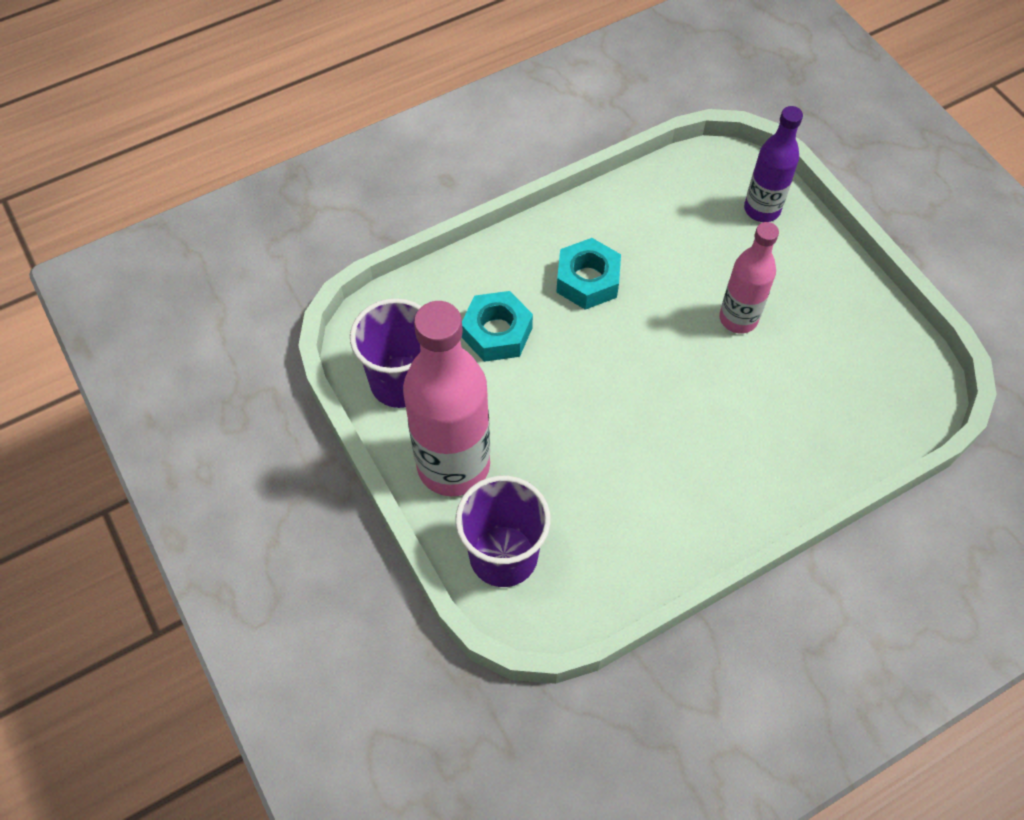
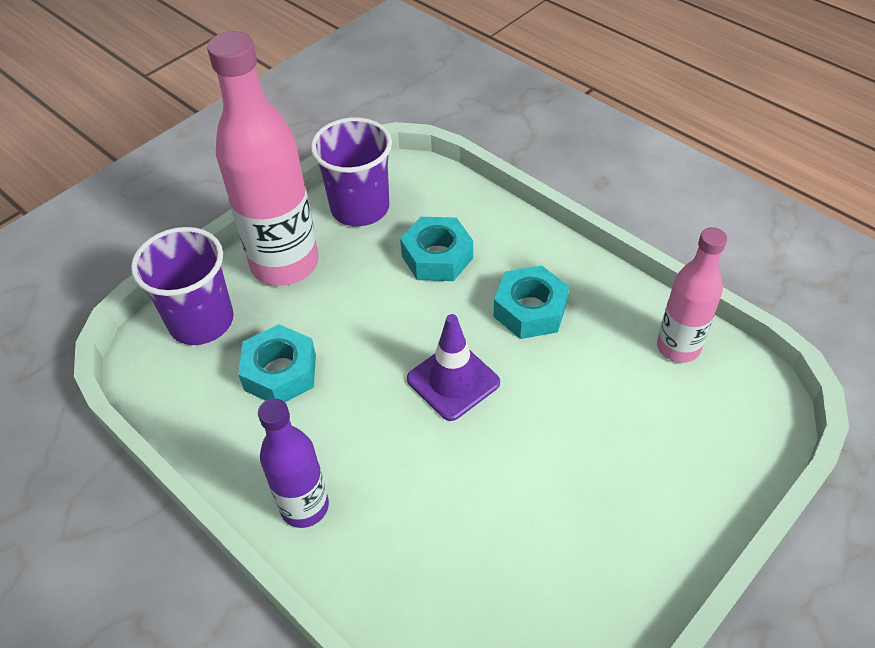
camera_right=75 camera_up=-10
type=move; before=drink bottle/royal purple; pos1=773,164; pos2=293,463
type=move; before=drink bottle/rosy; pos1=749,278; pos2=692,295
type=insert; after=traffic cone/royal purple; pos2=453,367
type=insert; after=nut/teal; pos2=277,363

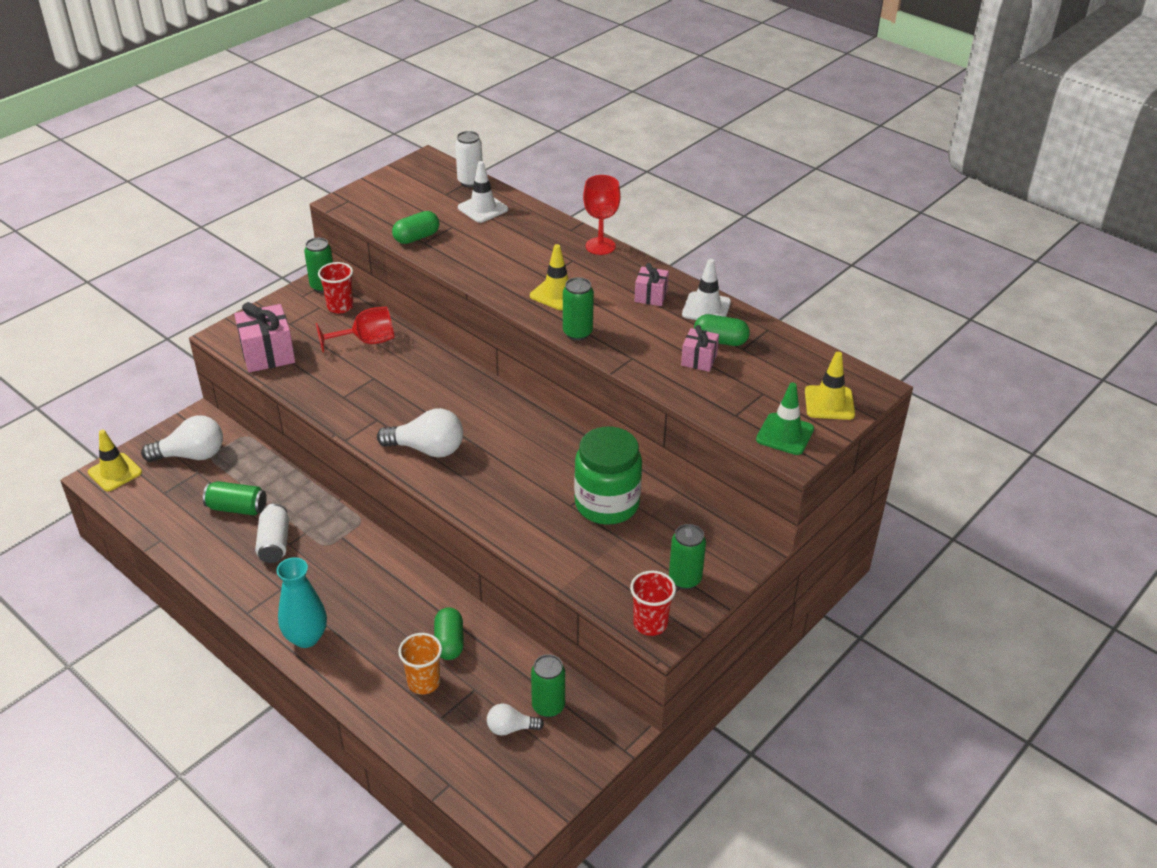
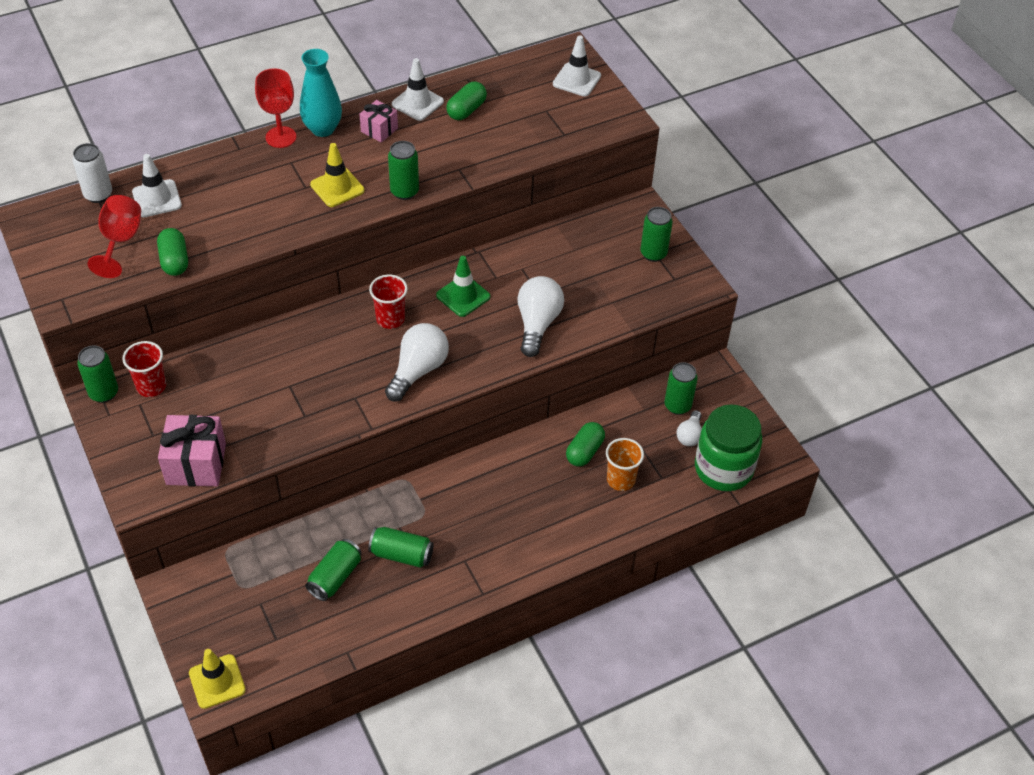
camera_right=-70 camera_up=10
type=move; before=chalice/red; pos1=355,330; pos2=114,236
type=delete; before=gift/rosy; pos1=700,348
type=recolor; before=traffic cone/golden; after=traffic cone/snow-white; pos1=830,386; pos2=577,66
type=move; before=traffic cone/emerald; pos1=785,418; pos2=463,286
type=move; before=bulb/snow-white; pos1=182,438; pos2=541,316
type=move; before=jam jar/emerald; pos1=608,476; pos2=728,447
type=recolor; before=soda can/snow-white; after=soda can/emerald; pos1=272,533; pos2=401,547
type=move; before=vase/teal; pos1=302,602; pos2=321,93
type=move; before=tumbler/red; pos1=653,603; pos2=388,301
type=rotate; before=pill shape/emerald; pos1=449,633; pos2=585,444; turn=-75

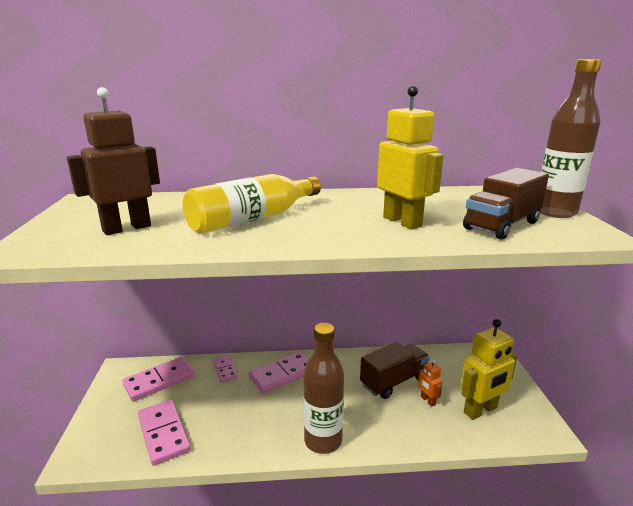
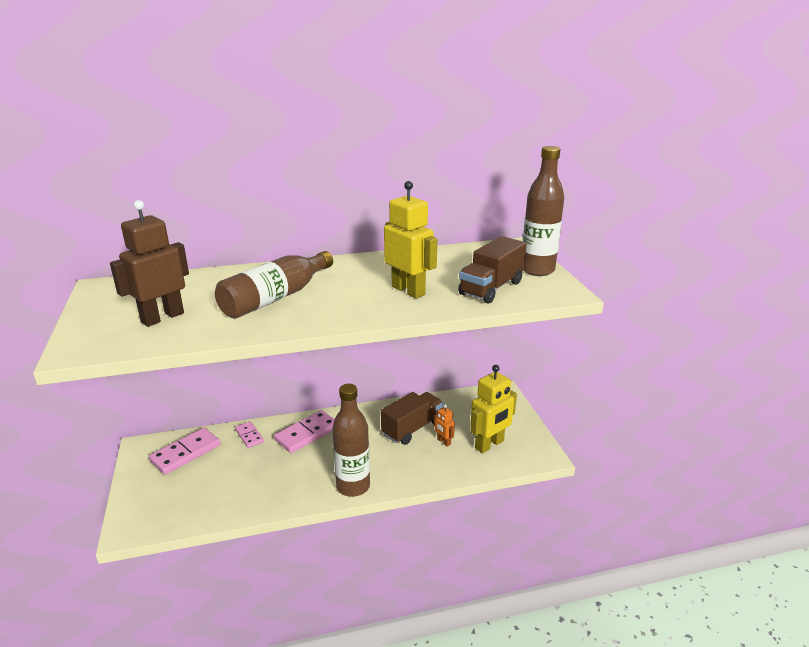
camera_right=-10 camera_up=5
type=recolor; before=drink bottle/golden; after=drink bottle/russet; pos1=252,204; pos2=274,285
type=delete; before=domino/rosy; pos1=164,433

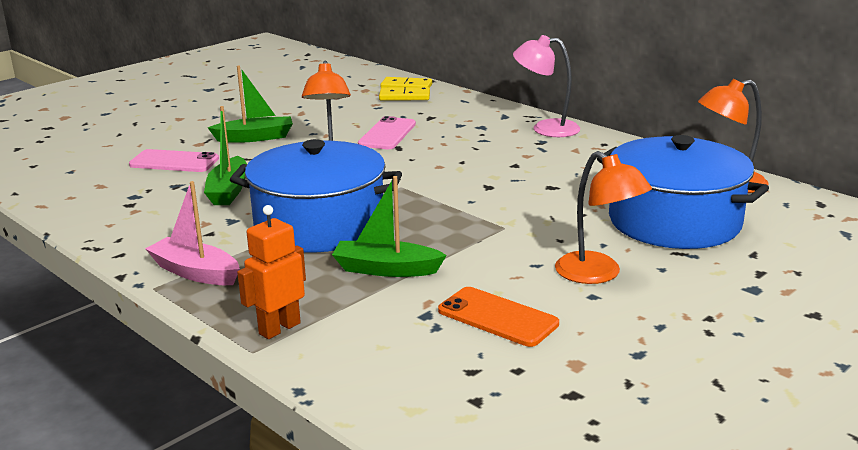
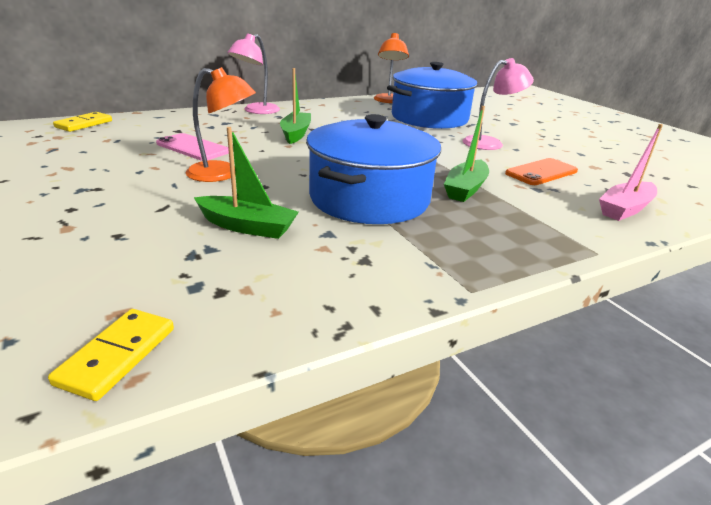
camera_right=-75 camera_up=5
type=move; before=sailboat/emerald; pos1=250,104; pos2=295,106
type=move; before=domino/golden; pos1=404,94; pos2=111,355
type=delete; before=mobile phone/rosy; pos1=174,160
type=recolor; before=reading lamp/bright orange; after=reading lamp/rosy; pos1=603,217; pos2=498,104
type=move; before=sailboat/rosy; pos1=192,233; pos2=631,172
type=delete; before=robot/bright orange; pos1=271,272

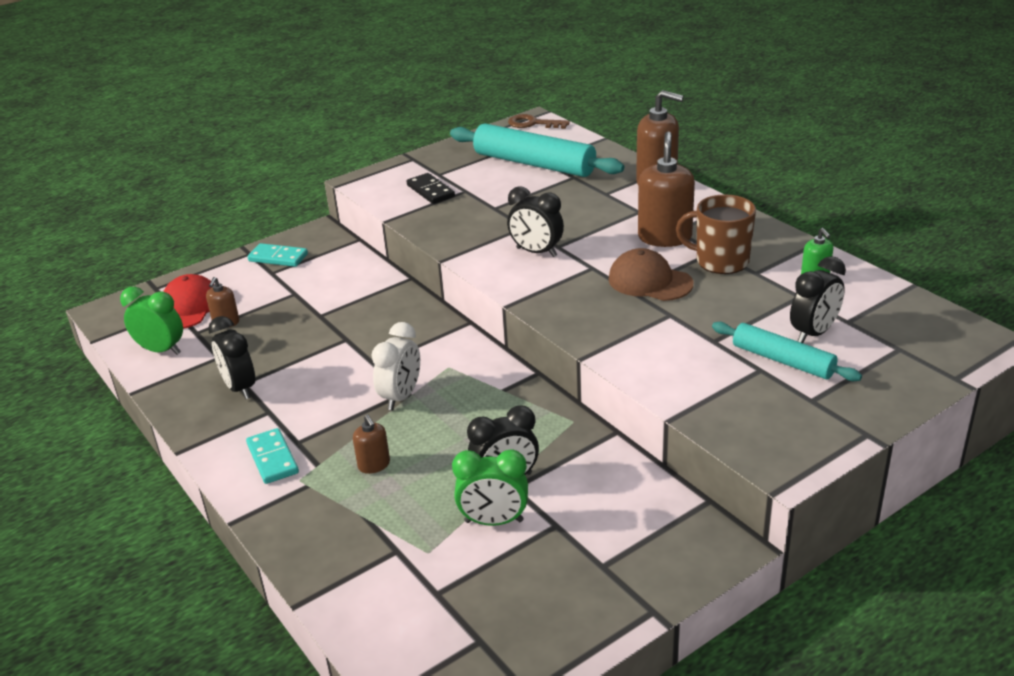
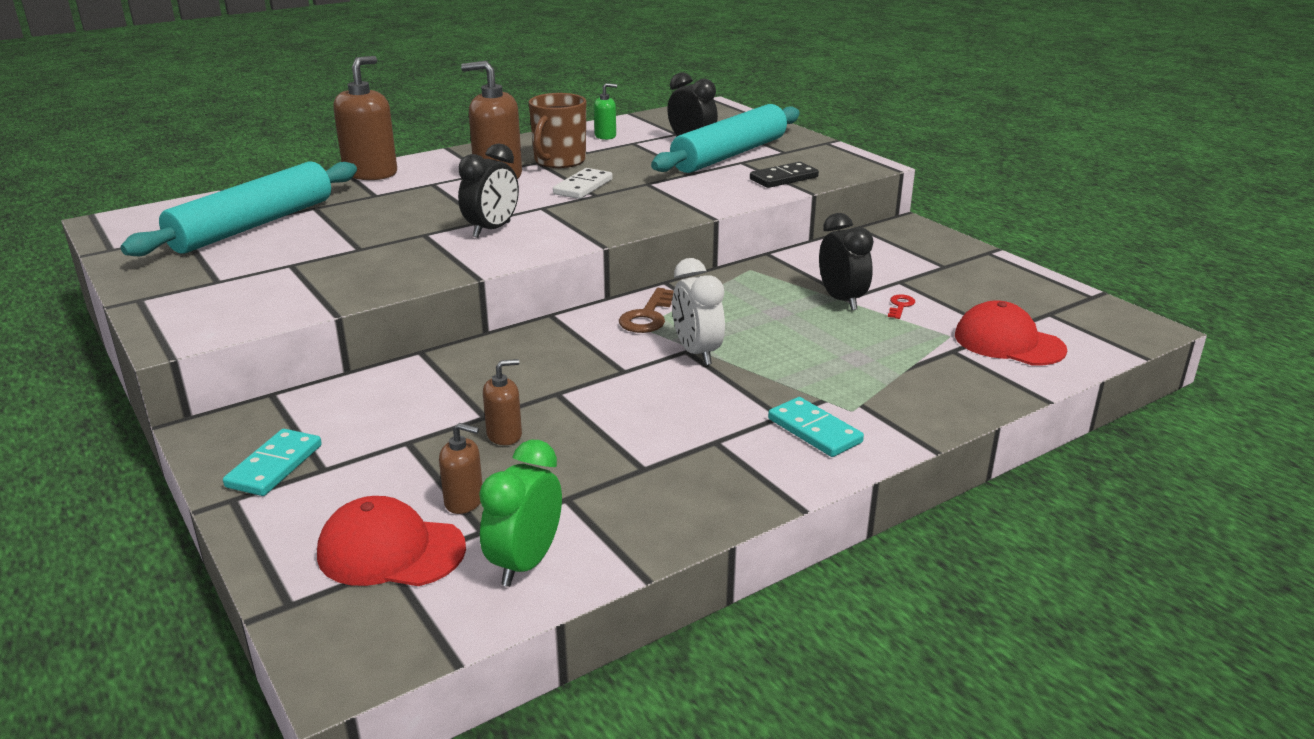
camera_right=-90 camera_up=-5
type=move; before=door key/russet; pos1=539,121; pos2=646,310
type=move; before=domino/ebony; pos1=431,188; pos2=784,175
type=replace; before=baseball cap/russet; after=domino/snow-white; pos1=650,274; pos2=583,183
type=delete; before=alarm clock/ebony; pos1=231,357
type=rotate; before=alarm clock/snow-white; pos1=396,366; pos2=698,311; turn=-135
type=resize; before=dough roller/teal; pos1=787,351; pos2=725,138; scale=1.67
type=move; before=soap pump/russet; pos1=371,444; pos2=502,402
type=rotate; before=domino/teal; pos1=272,456; pos2=816,427; turn=75
type=replace; before=alarm clock/emerald; after=door key/red; pos1=490,487; pos2=901,306
type=insert; after=baseball cap/red; pos2=1011,333

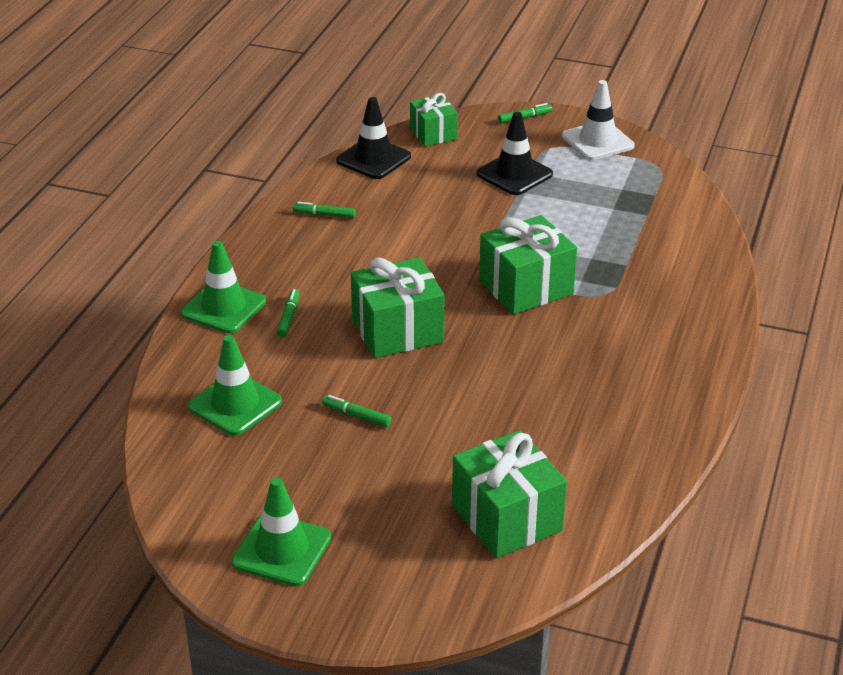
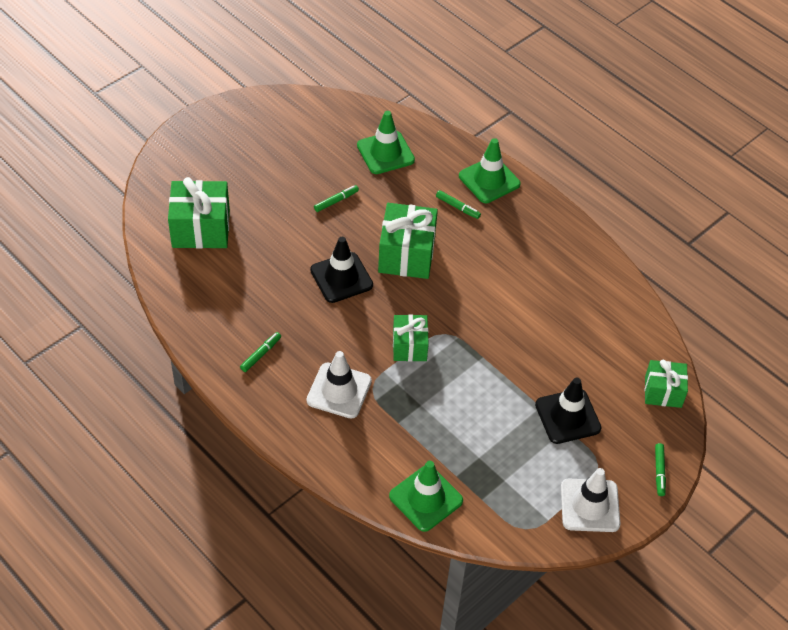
camera_right=115 camera_up=15
type=move; before=traffic cone/ebony; pos1=373,138; pos2=341,270
type=move; before=felt pen/emerald; pos1=324,210; pos2=260,352
type=resize; before=gift/emerald; pos1=528,265; pos2=411,337; scale=0.62
type=move; before=traffic cone/emerald; pos1=281,532; pos2=426,496
type=insert; after=traffic cone/snow-white; pos2=339,385

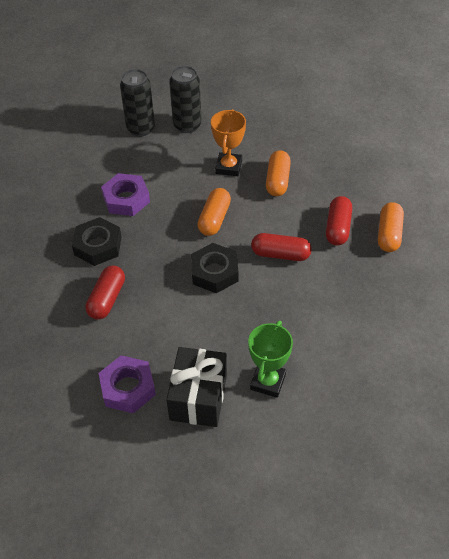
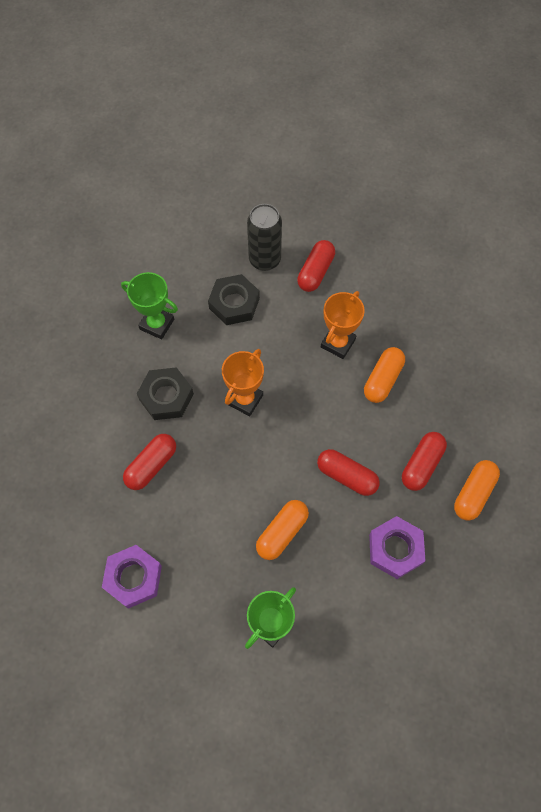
camera_right=20 camera_up=15
type=replace; before=soda can/ebony; after=pill shape/red; pos1=185,99; pos2=316,266
type=move; before=nut/royal purple; pos1=125,194; pos2=397,547
type=move; before=pill shape/bright orange; pos1=214,212; pos2=282,530
type=move; before=nut/ebony; pos1=214,268; pos2=234,299
type=delete; before=gift/ebony; pos1=196,387
type=insert; after=trophy/emerald; pos2=149,305
type=insert; after=trophy/bright orange; pos2=243,382

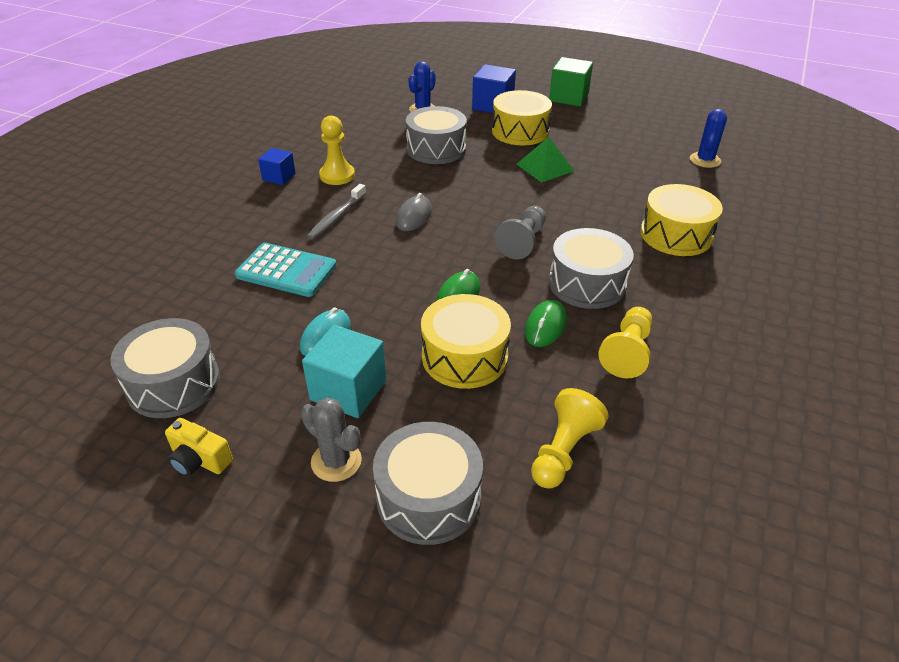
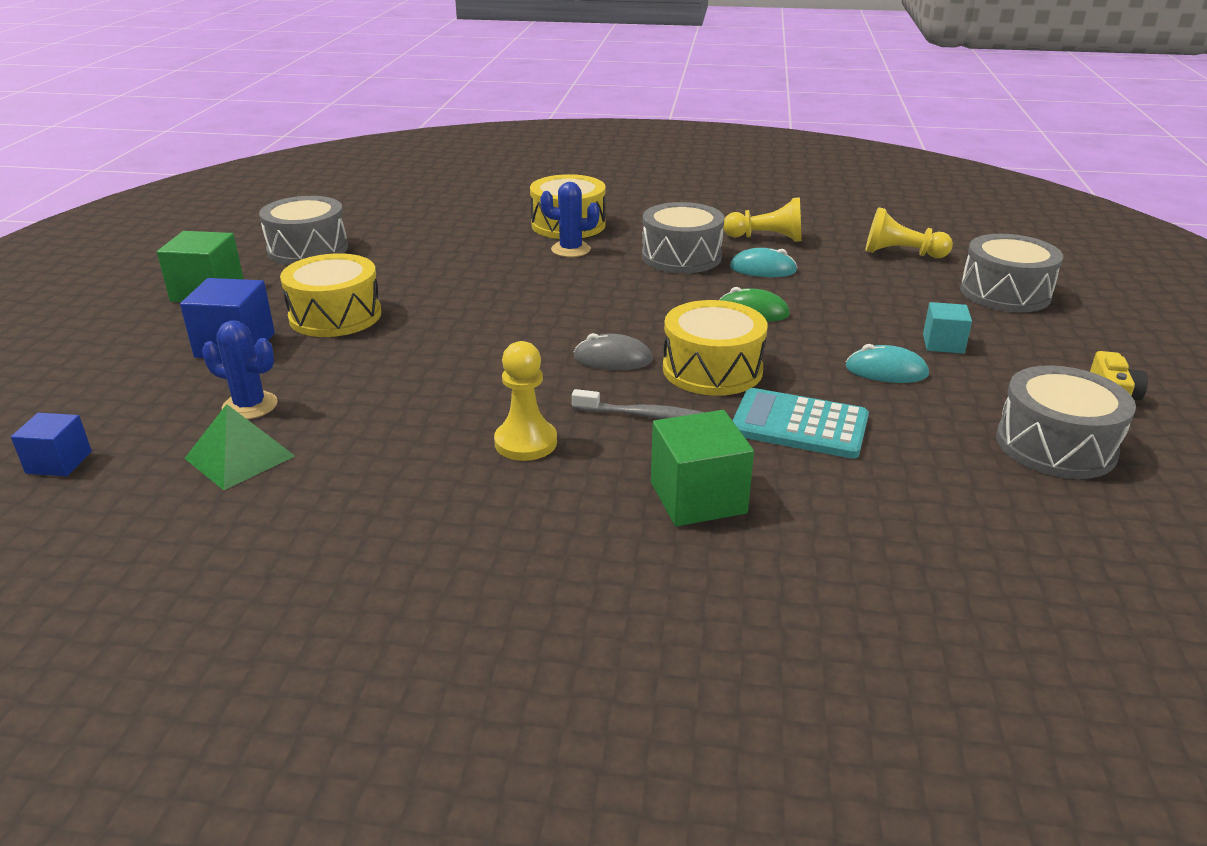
camera_right=-105 camera_up=-10
type=move; before=toy drum/gray; pos1=436,135; pos2=303,230
type=move; before=cactus/blue; pos1=708,138; pos2=570,219
type=move; before=solid pyramid/emerald; pos1=545,160; pos2=239,447
type=move; before=cube/blue; pos1=277,166; pos2=51,444
type=delete; before=pawn/gray; pos1=520,232
type=rotate; before=calculator/teal; pos1=286,270; pos2=800,423; turn=-75
type=move; before=toy drum/golden; pos1=466,341; pos2=715,348
type=recolor; before=mouse/emerald; after=mouse/teal; pos1=546,323; pos2=763,262
type=resize; before=cube/teal; pos1=344,371; pos2=947,328; scale=0.62
type=delete; before=cactus/gray; pos1=331,440
type=insert; after=cube/emerald; pos2=702,468

